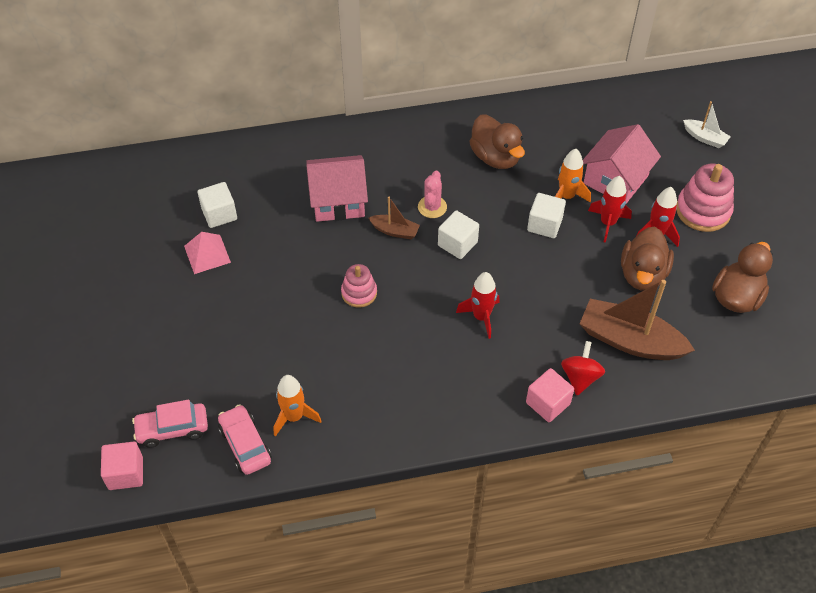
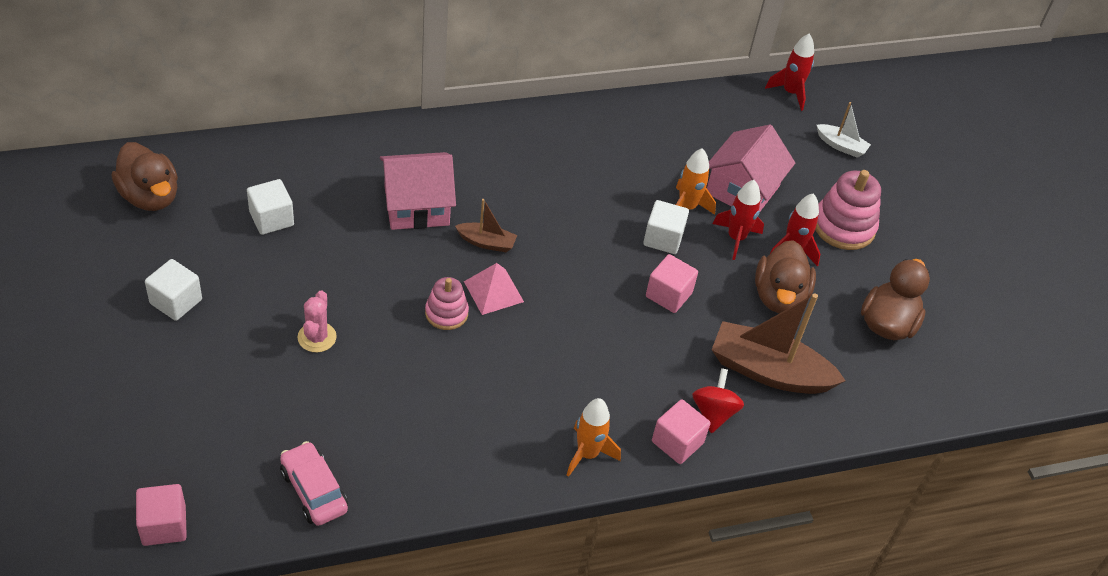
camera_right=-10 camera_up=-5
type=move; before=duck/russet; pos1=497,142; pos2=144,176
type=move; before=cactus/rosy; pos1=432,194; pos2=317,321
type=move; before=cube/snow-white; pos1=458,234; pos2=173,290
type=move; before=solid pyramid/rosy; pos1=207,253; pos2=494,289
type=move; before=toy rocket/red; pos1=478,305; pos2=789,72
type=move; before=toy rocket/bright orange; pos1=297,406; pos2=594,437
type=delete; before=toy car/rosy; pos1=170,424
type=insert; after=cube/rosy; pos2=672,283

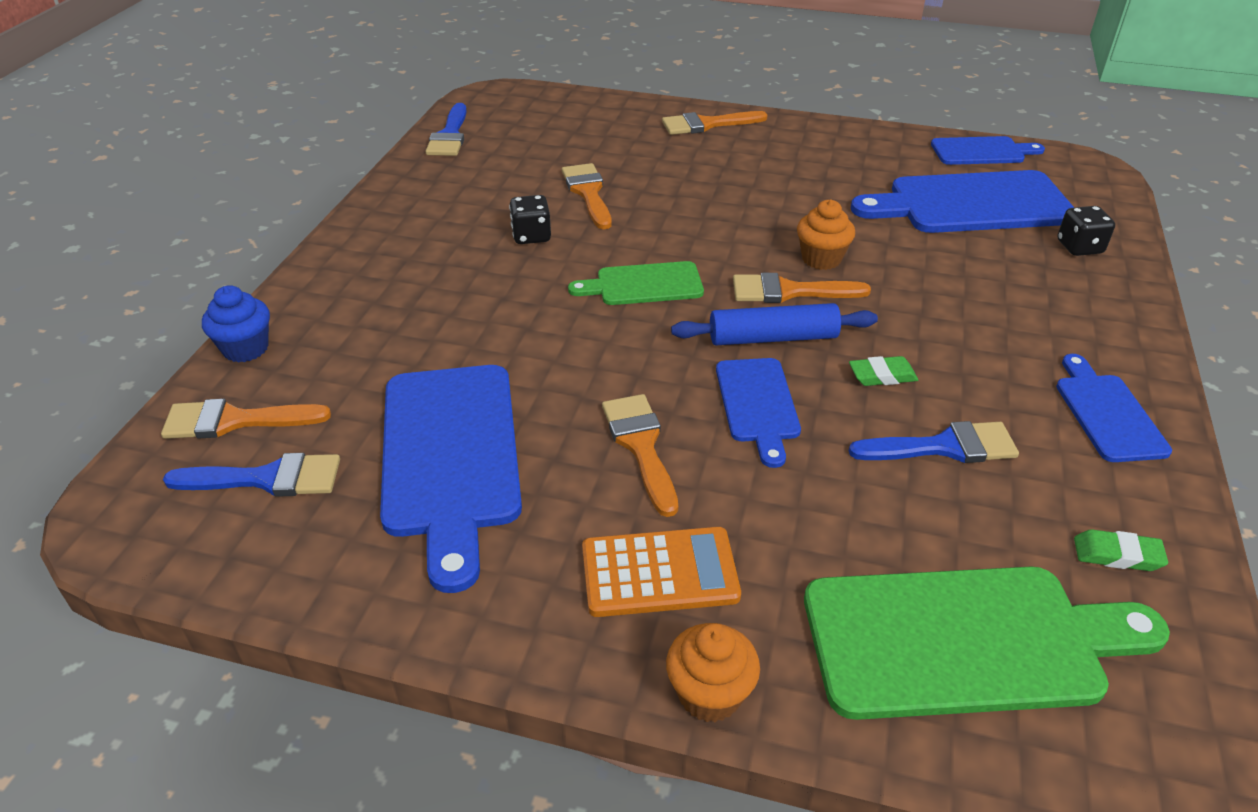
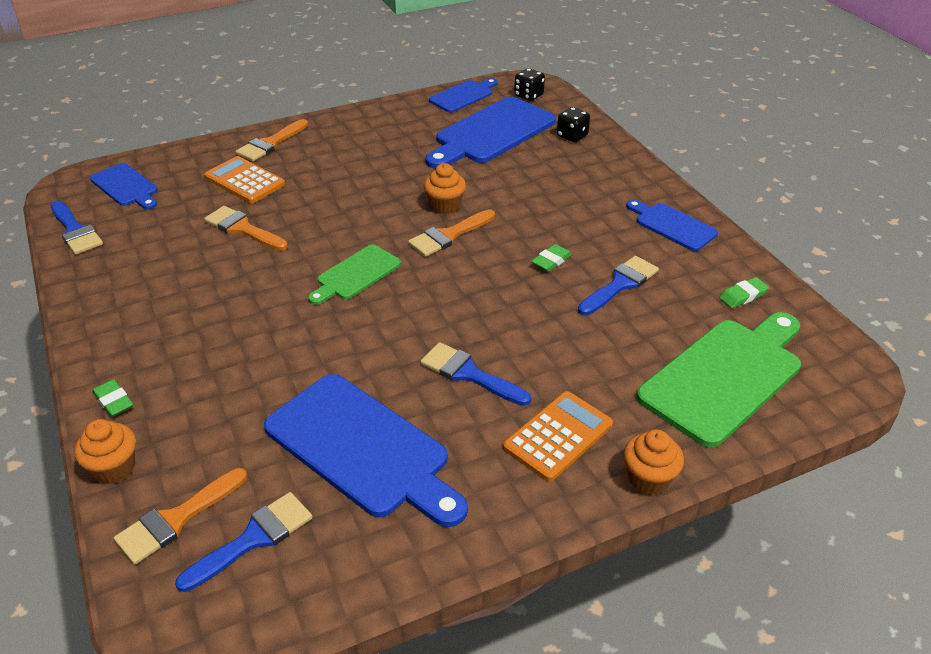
camera_right=-40 camera_up=0
type=move; before=game die/ebony; pos1=530,219; pos2=529,84
type=recolor; before=cupcake/blue; after=cupcake/bright orange; pos1=236,324; pos2=105,451
type=delete; before=dough roller/blue; pos1=774,324
type=move; before=chopping board/blue; pos1=758,413; pos2=124,186
type=recolor; before=brush/bright orange; after=brush/blue; pos1=640,455; pos2=475,374
type=insert; after=calculator/bright orange; pos2=244,179
type=insert; after=eraser/emerald; pos2=113,398

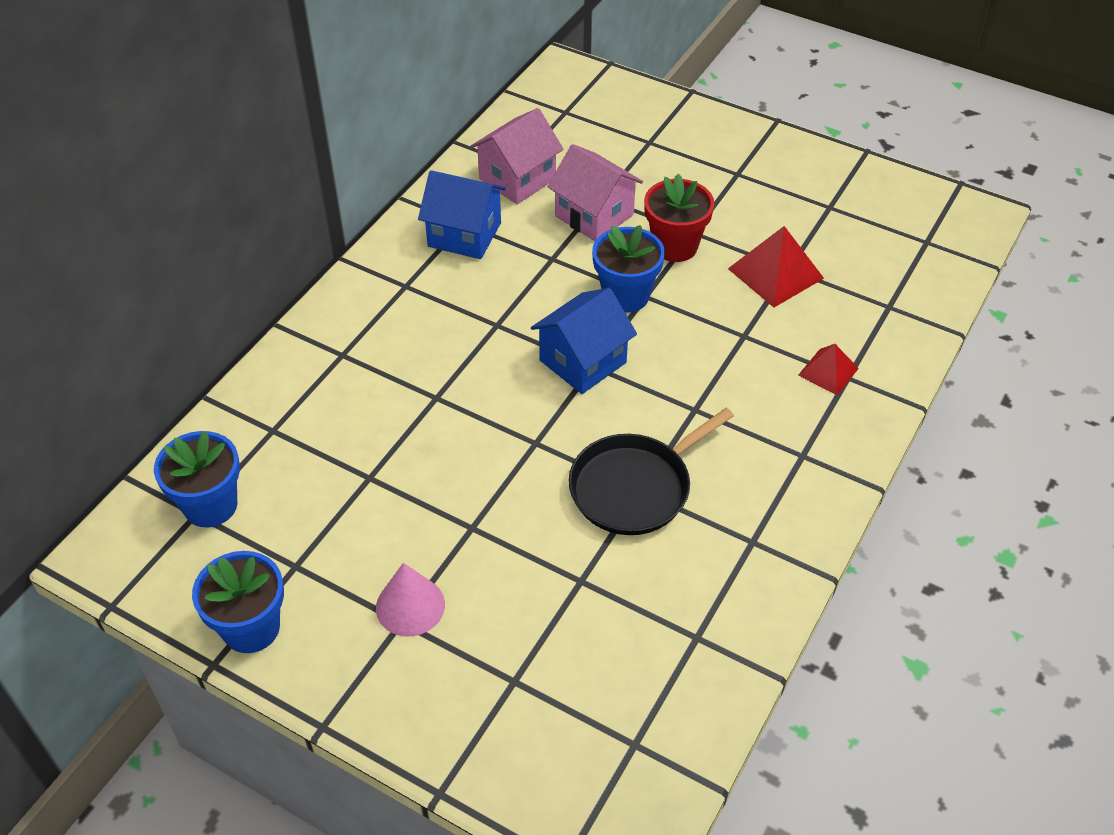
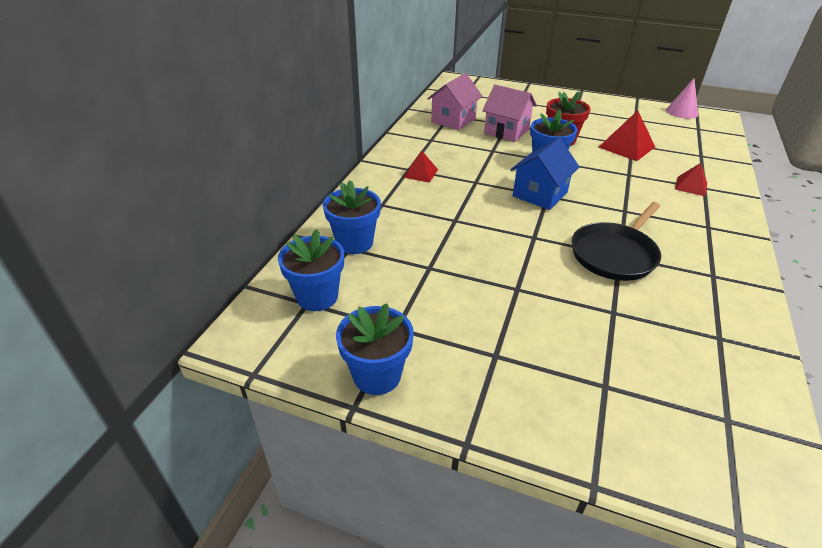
camera_right=-10 camera_up=-10
type=delete; before=toy house/blue; pos1=462,214
type=move; before=solid cone/rosy; pos1=410,600; pos2=682,98
type=insert; after=solid pyramid/red; pos2=420,166
type=insert; after=plant pot/blue; pos2=352,217

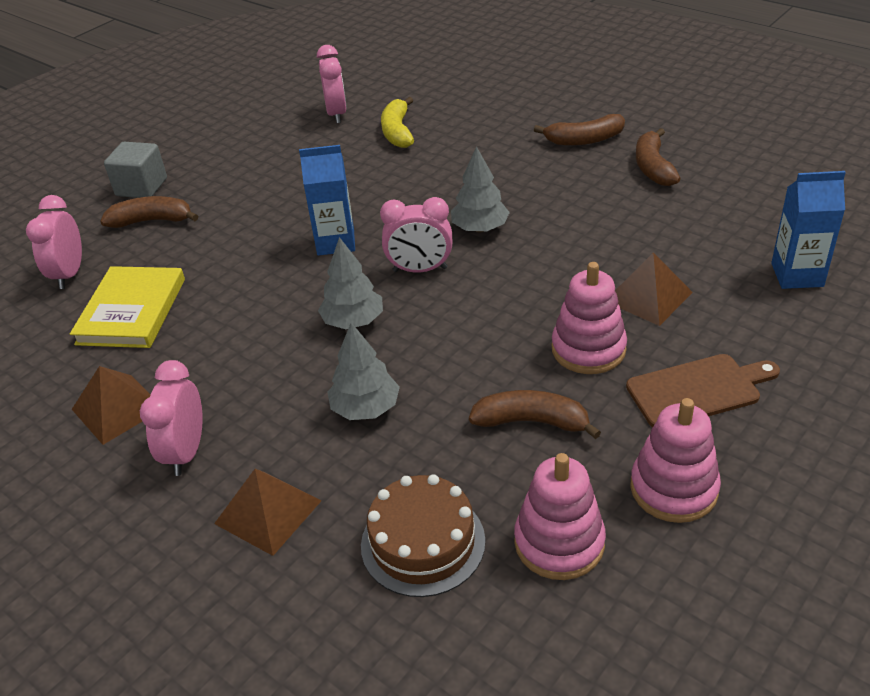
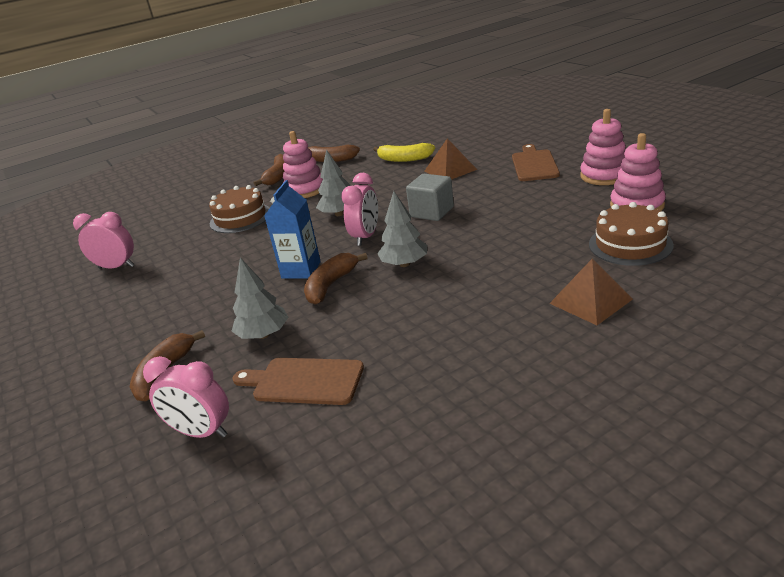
camera_right=-70 camera_up=-10
type=move; before=banana/golden; pos1=397,122; pos2=404,152
type=move; before=cube/gray; pos1=135,170; pos2=430,197
type=delete; before=juice carton/blue; pos1=808,230
type=move; before=stacking toy/rosy; pos1=589,318; pos2=303,164
type=replace; before=hardcover/golden; after=chopping board/russet; pos1=127,307; pos2=298,381
type=move; before=fir tree/gray; pos1=364,371; pos2=260,298
type=delete; before=alarm clock/rosy; pos1=171,418
type=delete; before=solid pyramid/russet; pos1=111,405
type=move; before=banana/russet; pos1=535,414; pos2=336,279
type=insert; after=layer cake/russet; pos2=239,209

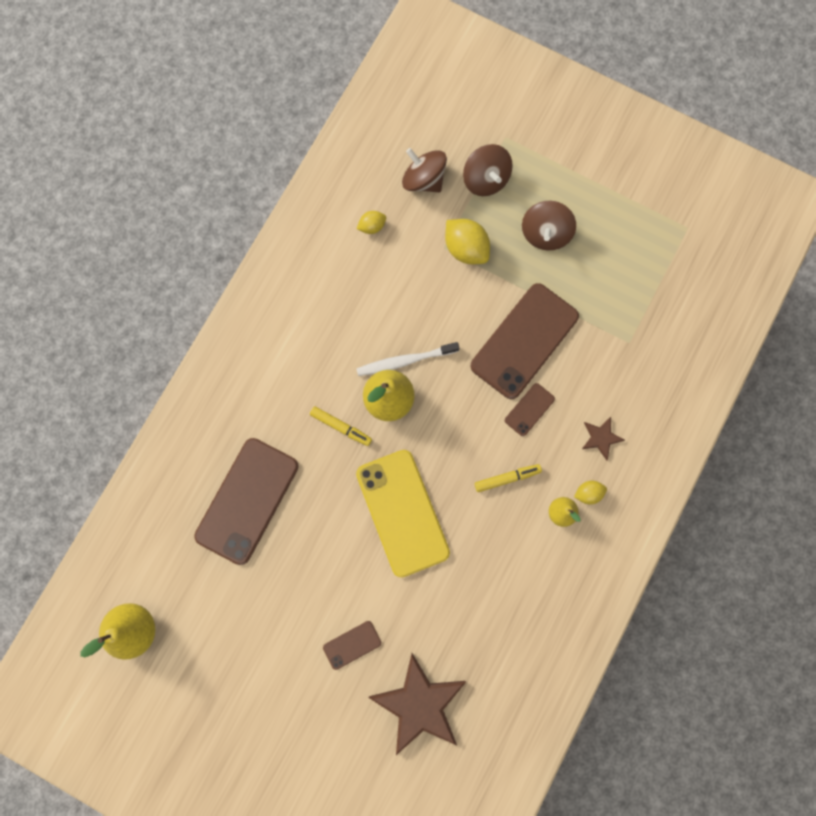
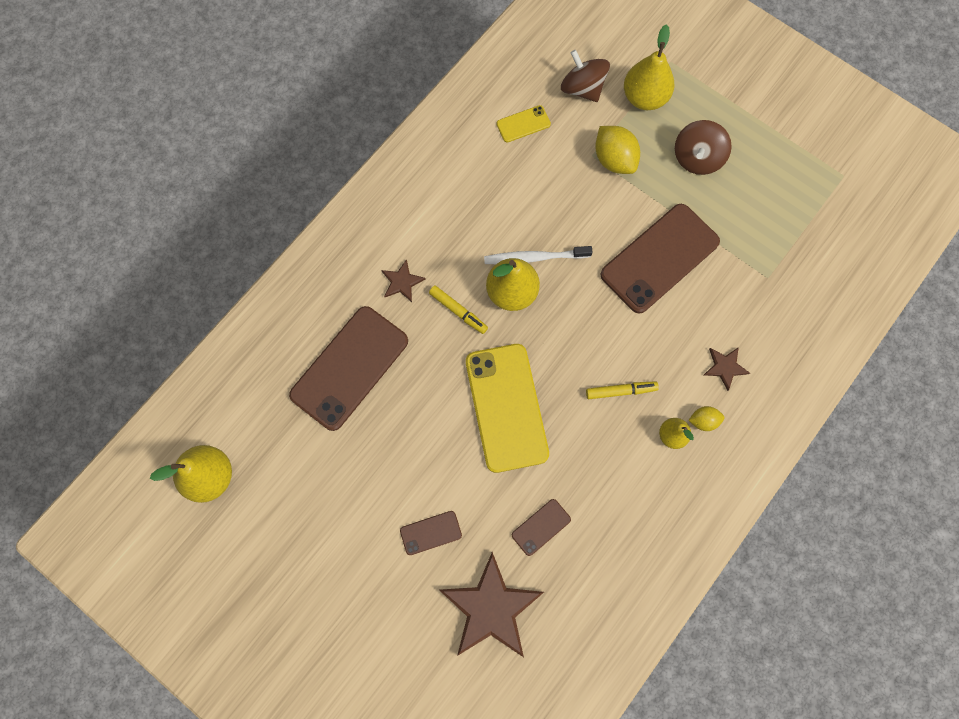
camera_right=10 camera_up=-5
type=replace; before=whirligig/russet; after=pear fruit/golden; pos1=488,170; pos2=649,67
type=replace; before=citrus fruit/golden; after=mobile phone/golden; pos1=371,222; pos2=523,123
type=move; before=mobile phone/russet; pos1=530,409; pos2=541,527
type=insert; after=star shape/russet; pos2=403,280

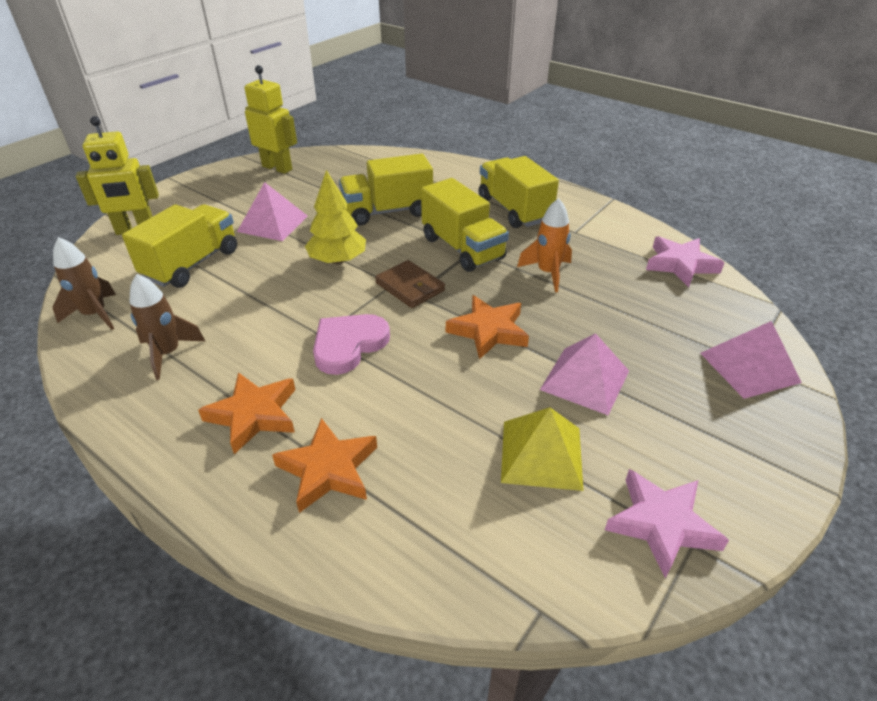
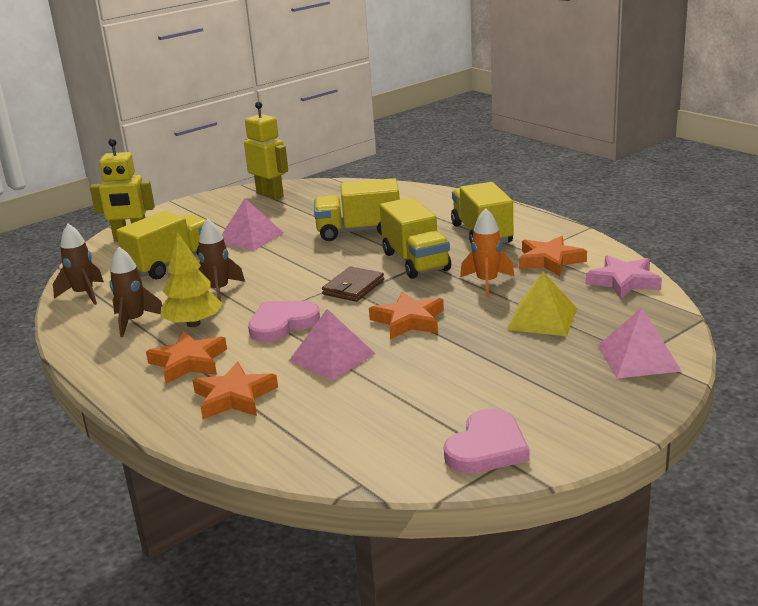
camera_right=15 camera_up=-15
type=move; before=fir tree/golden; pos1=335,217; pos2=191,279
type=rotate; before=billfold/russet; pos1=410,284; pos2=353,284; turn=60
type=move; before=solid pyramid/rosy; pos1=584,374; pos2=332,344
type=move; before=solid pyramid/golden; pos1=542,449; pos2=542,304
type=replace; before=star shape/rosy; after=heart/rosy; pos1=667,524; pos2=487,441
type=insert; after=toy rocket/russet; pos2=221,260
type=insert; after=star shape/bright orange; pos2=553,256

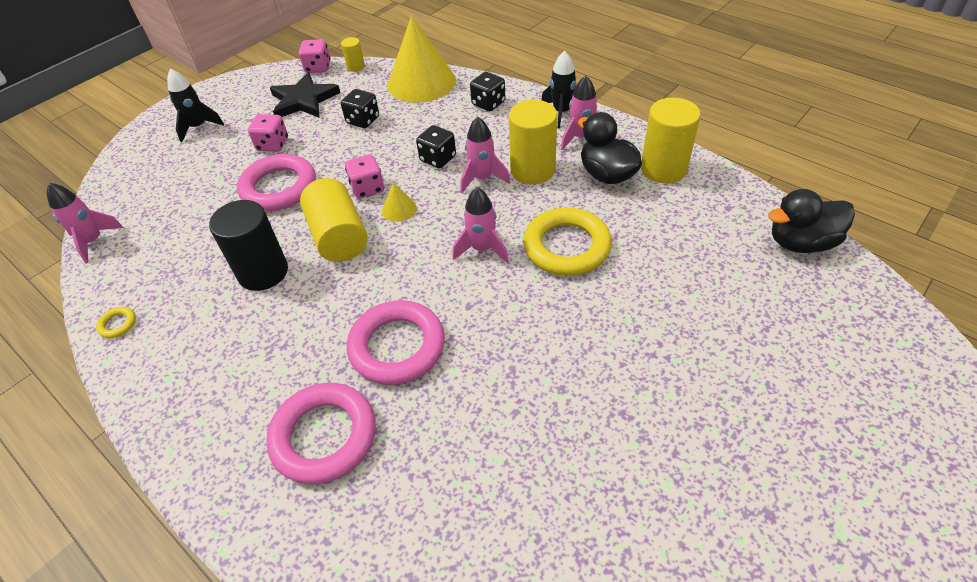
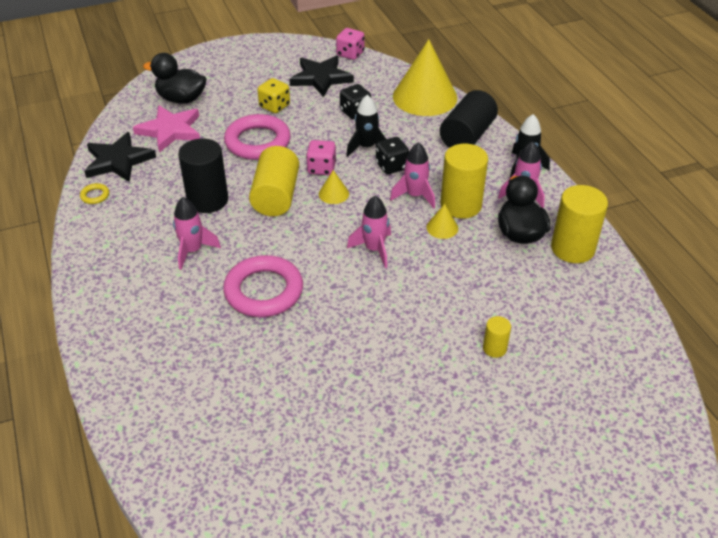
camera_right=25 camera_up=-5
type=move; before=cylinder/golden; pos1=353,54; pos2=497,337
type=move; before=toy rocket/ebony; pos1=195,105; pos2=366,126
type=replace; before=game die/ebony; after=cylinder/ebony; pos1=487,91; pos2=469,119
type=recolor; before=game die/rosy; after=game die/golden; pos1=268,133; pos2=274,95
type=move; before=toy rocket/rosy; pos1=85,223; pos2=197,233
type=move; before=duck/ebony; pos1=812,221; pos2=175,78
type=delete; before=torus/golden; pos1=567,242
type=delete; before=torus/rosy; pos1=321,433
type=insert; after=star shape/rosy; pos2=166,128
type=insert; after=star shape/ebony; pos2=120,157
type=insert; after=solid cone/golden; pos2=442,221

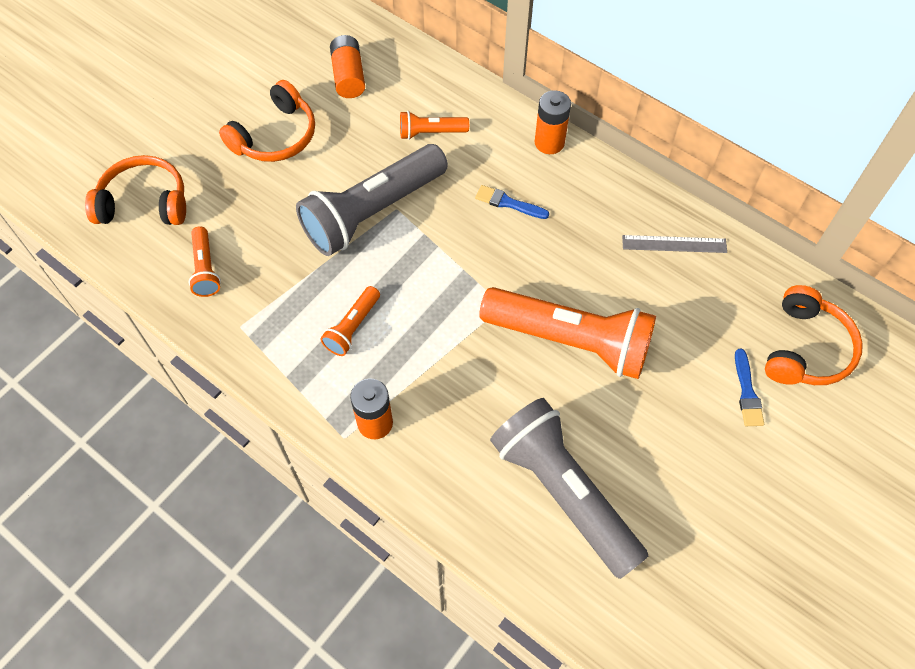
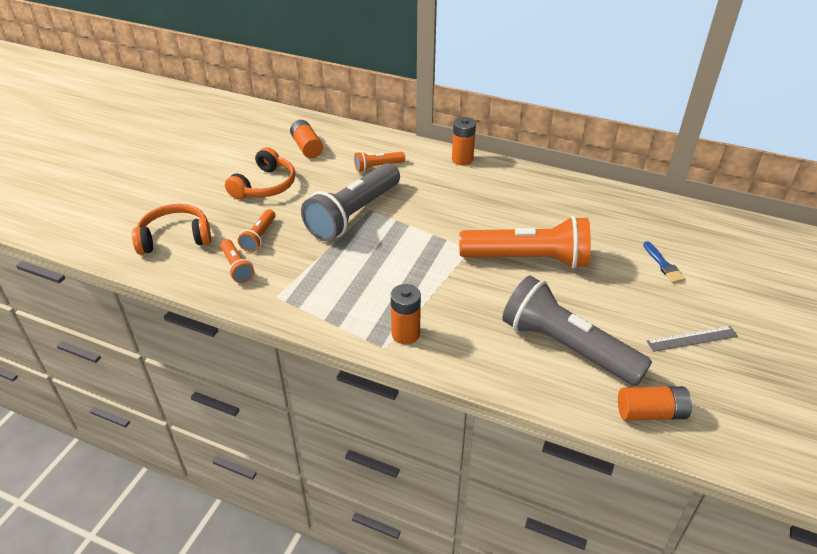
camera_right=-15 camera_up=-20
type=delete; before=brush/blue; pos1=512,202
type=move; before=measuring stick/gray; pos1=674,244; pos2=692,339
type=delete; before=headphones/bright orange; pos1=814,335
type=move; before=flashlight/bright orange; pos1=350,321; pos2=256,230
type=insert; after=power cell/bright orange; pos2=655,403

